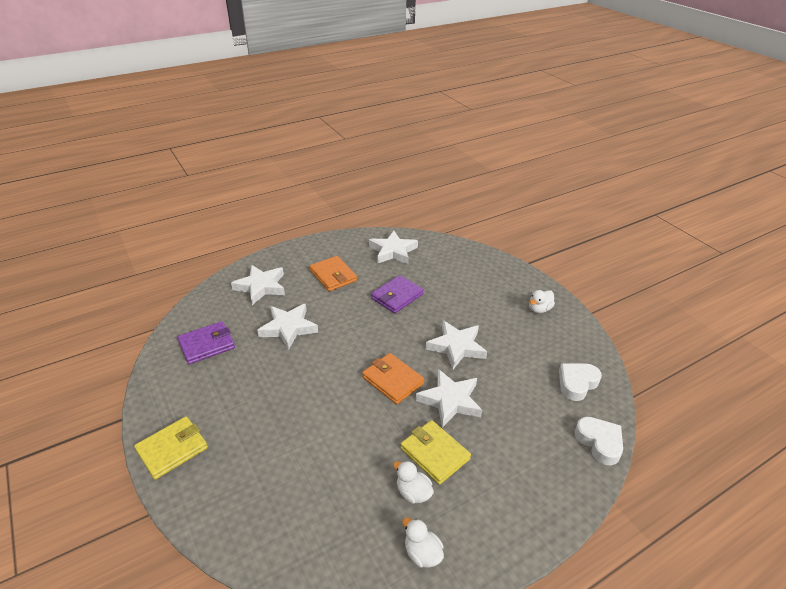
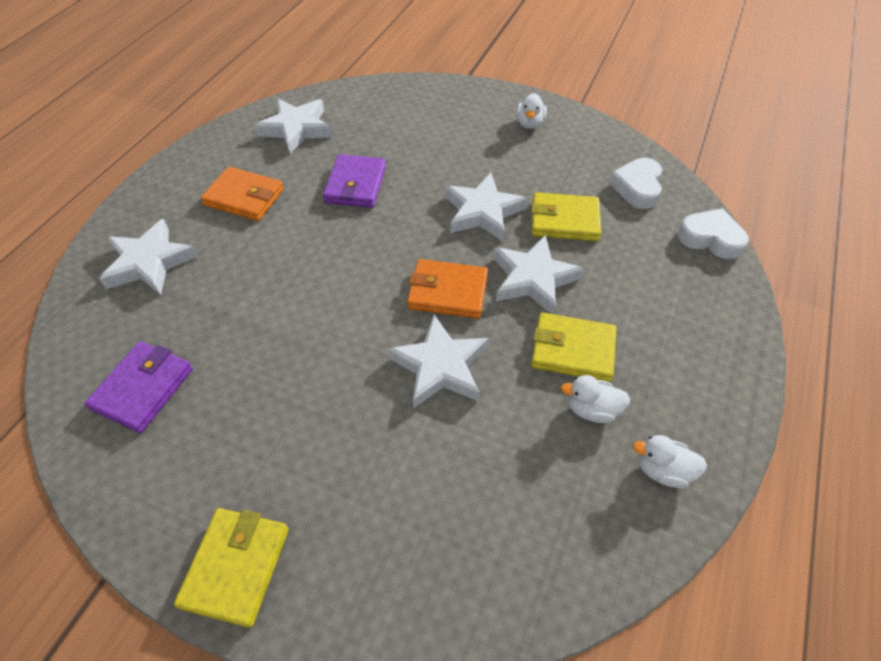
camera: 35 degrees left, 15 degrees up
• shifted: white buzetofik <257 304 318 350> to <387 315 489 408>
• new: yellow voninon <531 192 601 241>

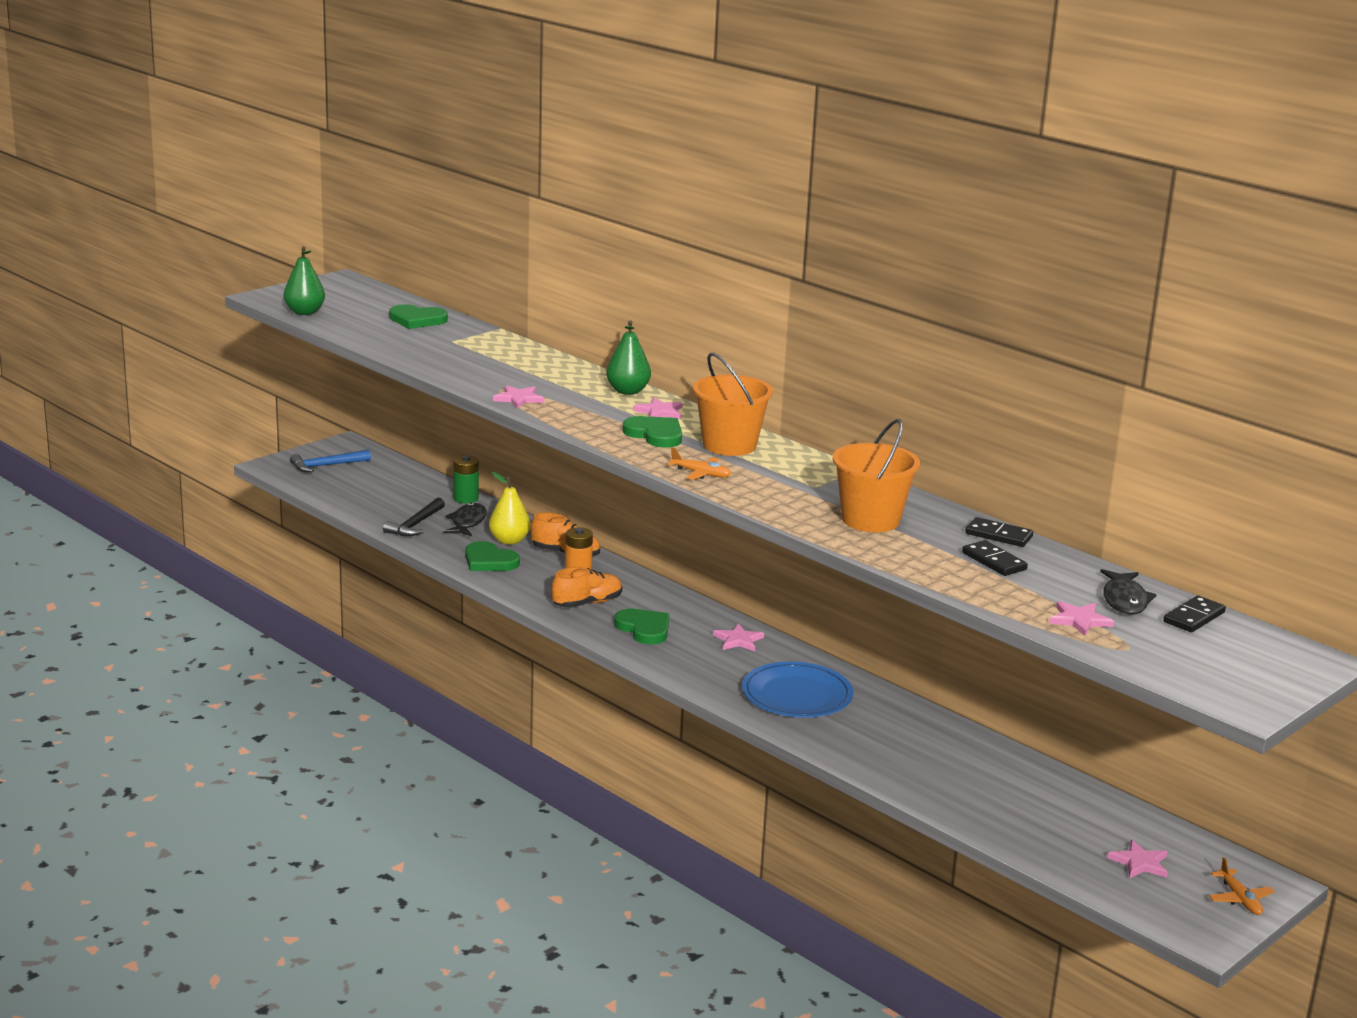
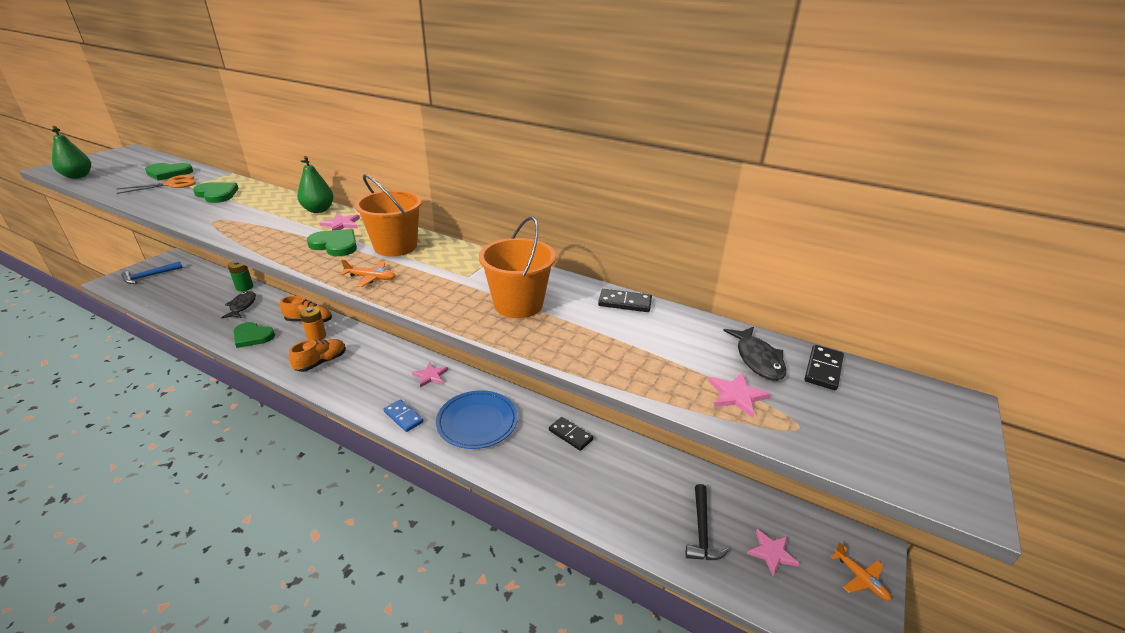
camera: 15 degrees left, 10 degrees up
• gone: pink buzetofik <493 385 544 409>
• gone: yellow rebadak <489 472 531 545>
• shifted: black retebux <383 498 445 536> to <685 484 729 560>
• shifted: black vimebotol <962 540 1028 576> to <549 417 593 451>
• shifted: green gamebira <614 609 669 644> to <193 182 239 203>
• new: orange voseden <117 175 196 194>
• new: blue vimebotol <384 399 423 432>

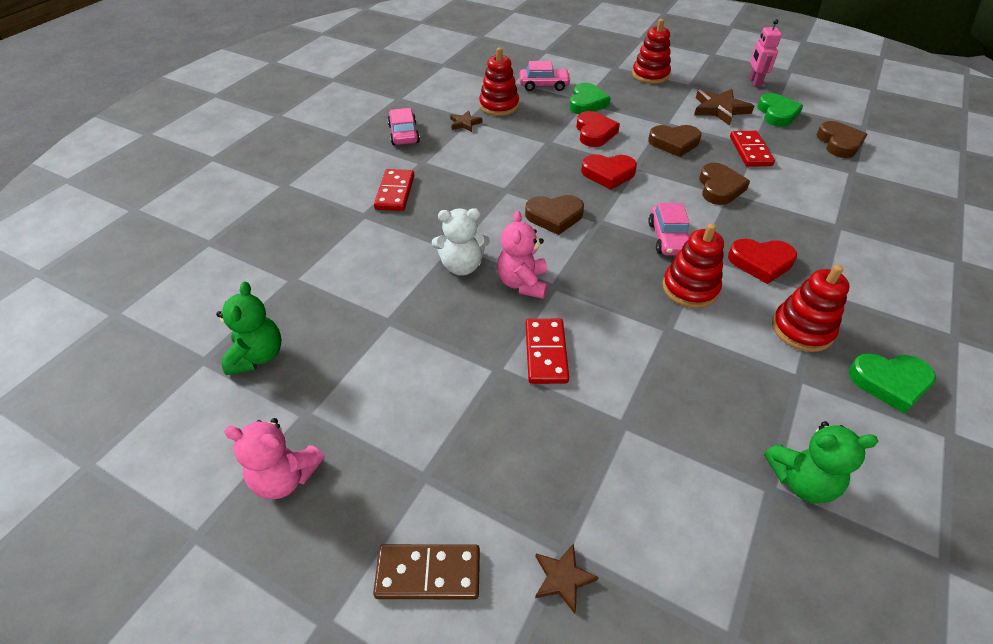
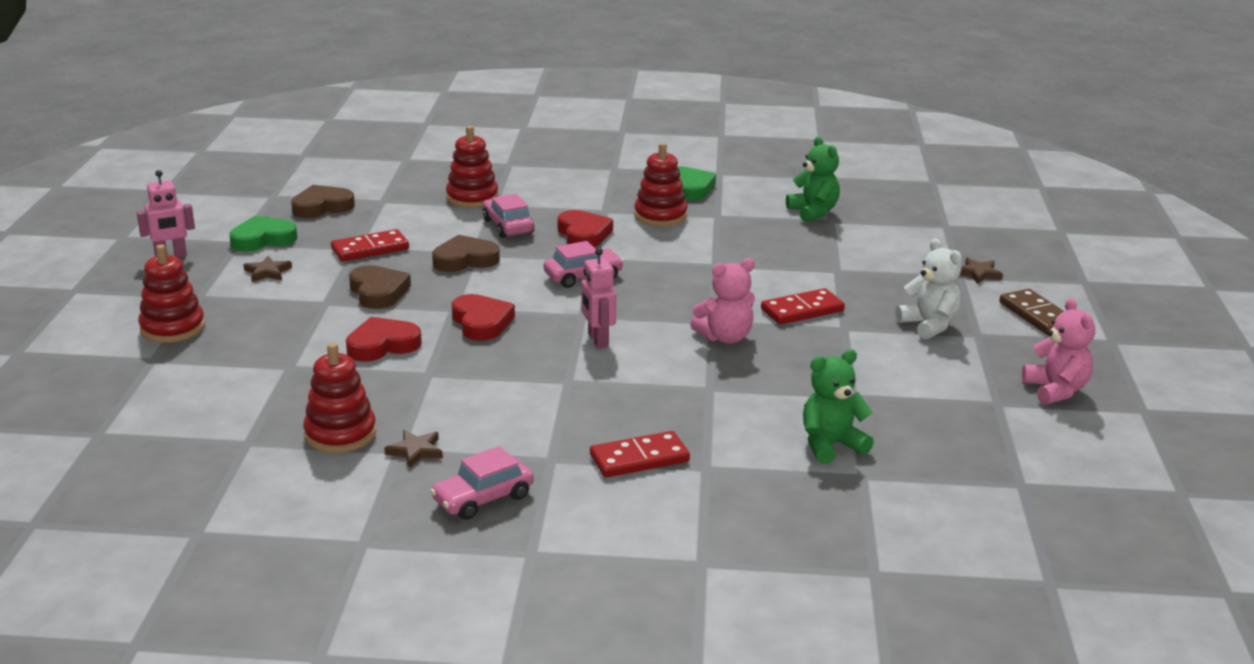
camera: 115 degrees left, 20 degrees down
• shifted: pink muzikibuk <519 61 571 91> to <483 194 534 238>
• gone: green gamebira <570 83 611 114>
• scaled: brown buzetofik <694 89 754 126> = <243 256 292 282> x0.56
• swapped: brown gamebira <525 195 584 235> to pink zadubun <581 248 616 348>
• shifted: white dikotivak <432 208 490 276> to <895 238 962 339>
• shifted: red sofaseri <662 223 724 308> to <446 126 498 208>
• shifted: green dikotivak <216 281 282 375> to <803 349 874 464>

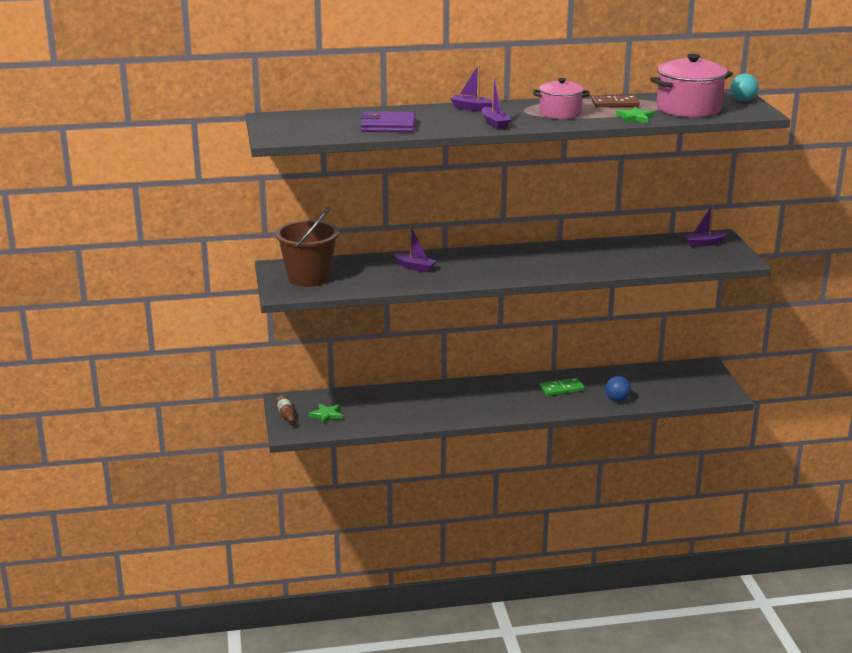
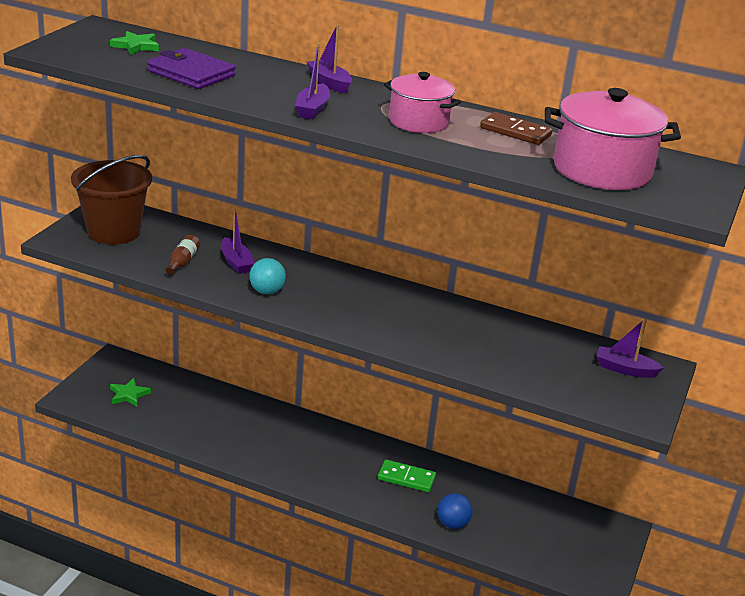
camera: 30 degrees right, 5 degrees up
• shifted: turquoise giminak <730 74 759 102> to <249 258 286 294>
• shifted: green buzetofik <616 107 654 123> to <110 31 159 55>
• shifted: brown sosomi <275 395 296 426> to <166 235 200 275>

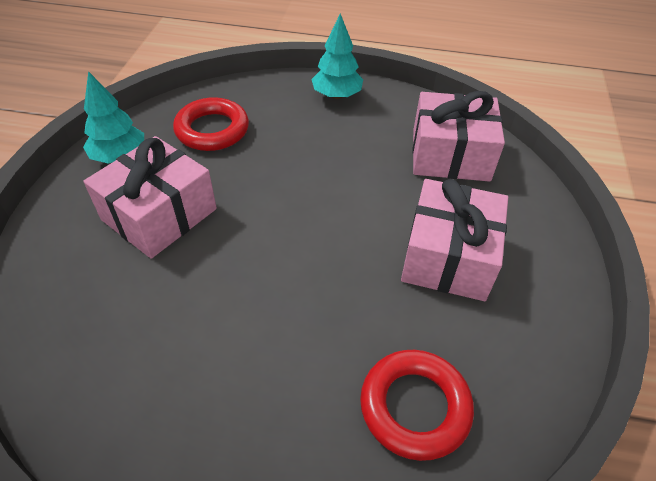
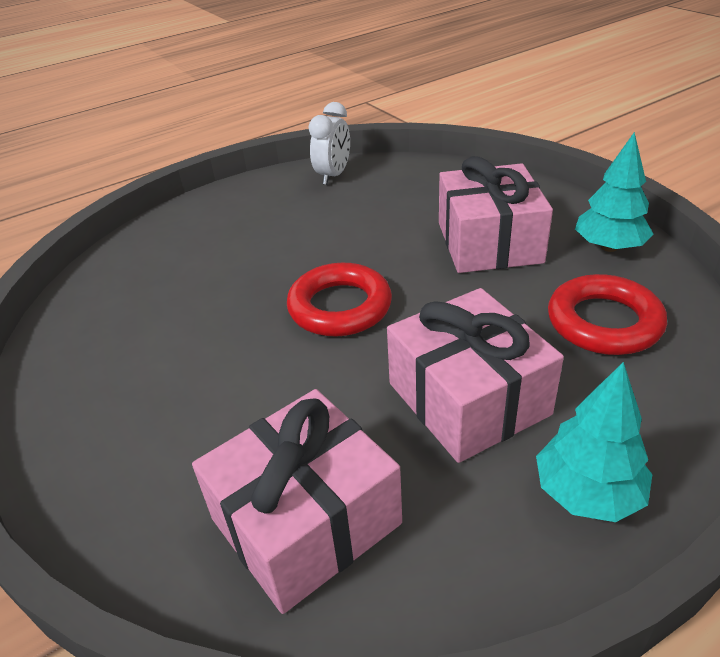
camera: 140 degrees right, 10 degrees down
• shifted: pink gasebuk <401 179 508 301> to <387 288 564 463>
• shifted: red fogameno <360 350 474 461> to <287 263 392 337>
• new: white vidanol <309 102 350 185>

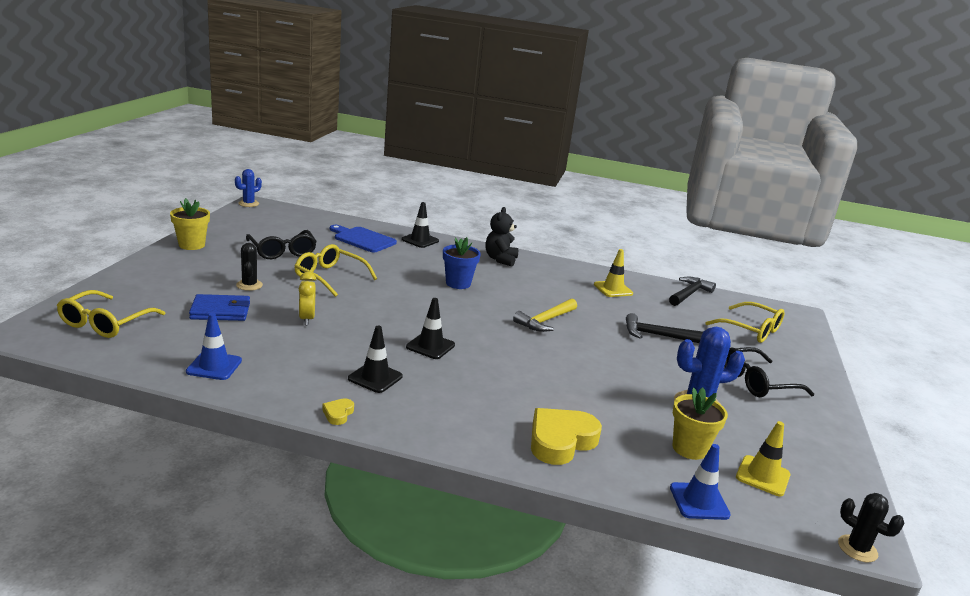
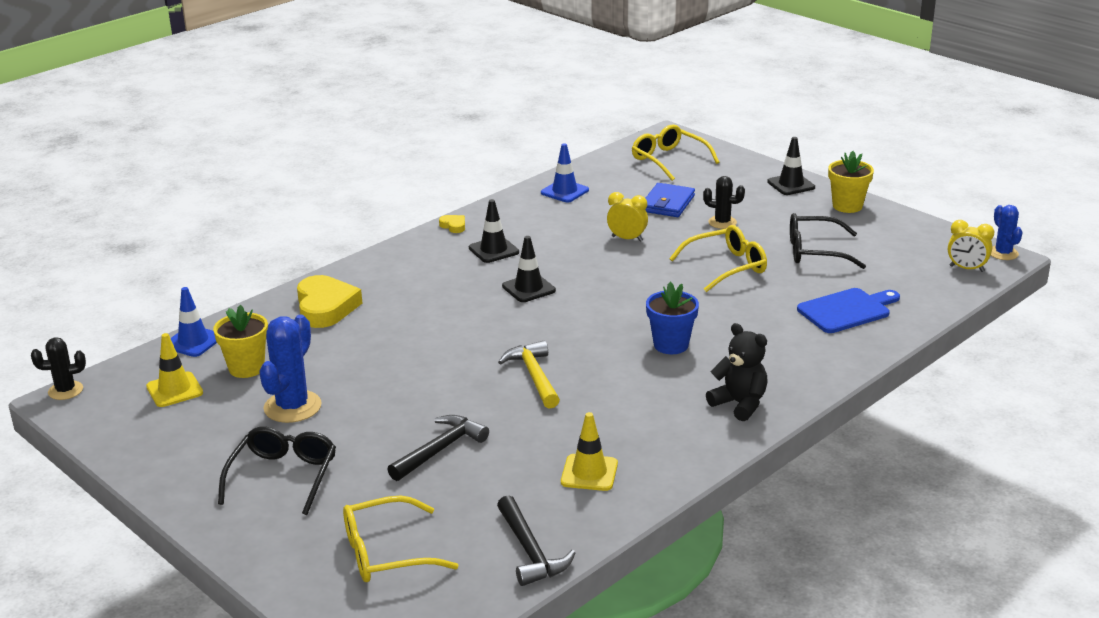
camera: 125 degrees right, 5 degrees up
• shifted: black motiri <401 202 439 248> to <767 137 815 195>
• new: yellow vidanol <948 220 994 272>

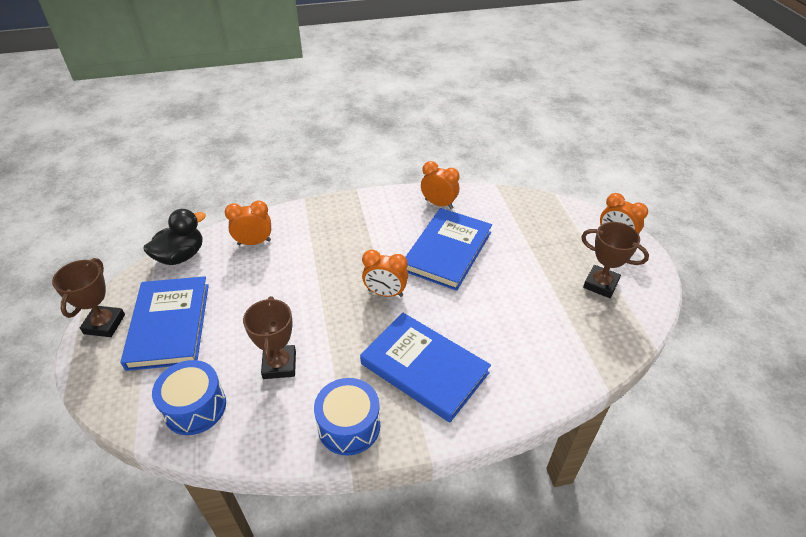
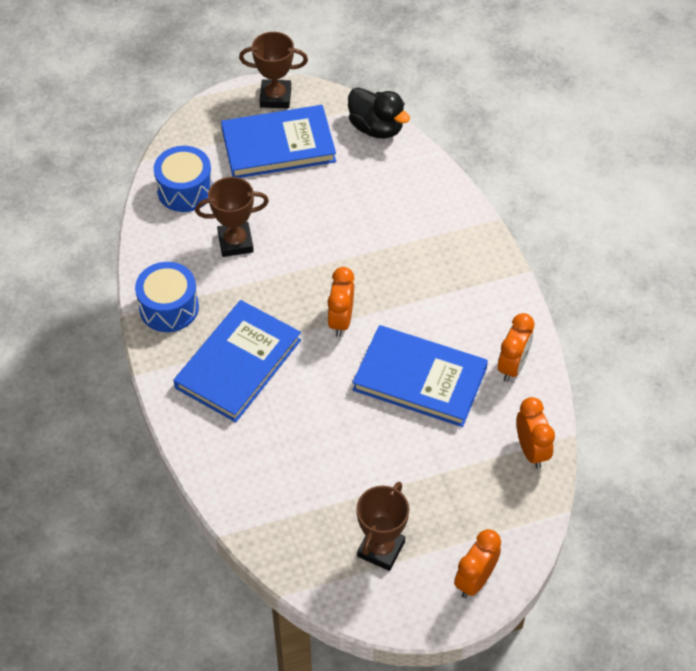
camera: 85 degrees right, 10 degrees up
• shifted: orange vidanol <225 200 271 245> to <516 397 555 469>

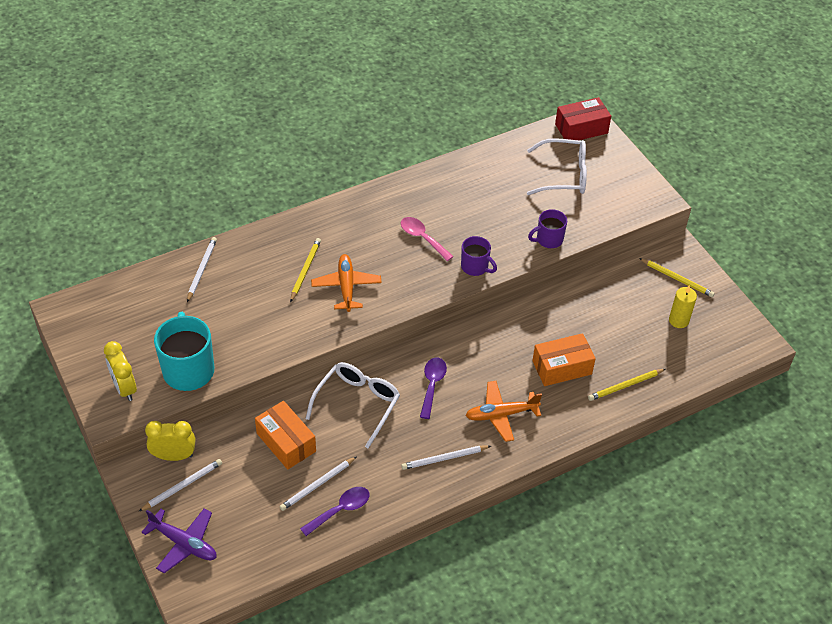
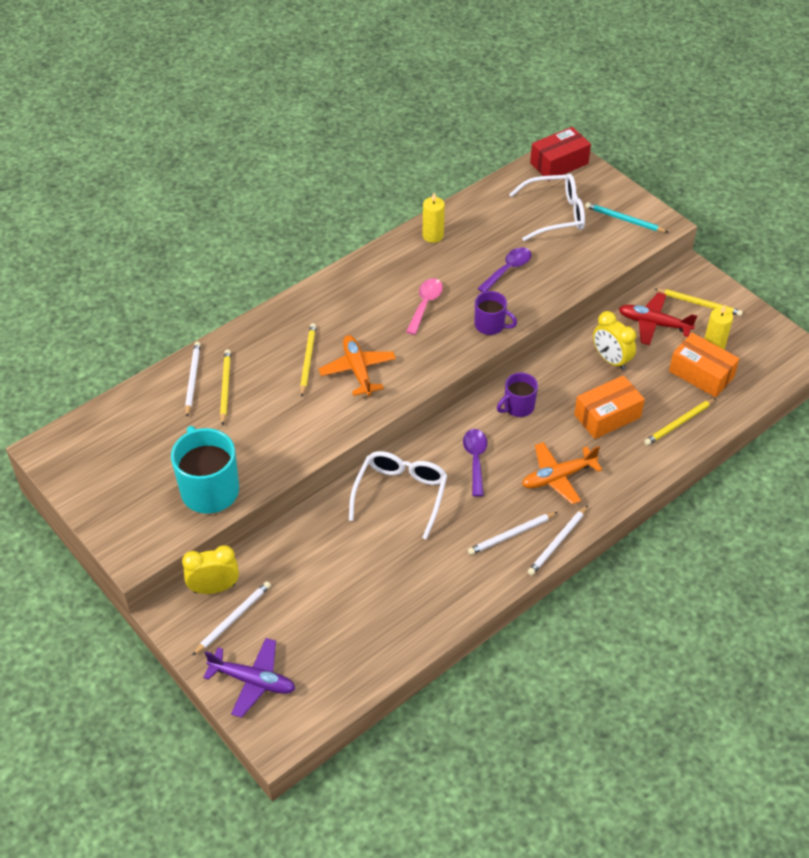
camera: 10 degrees left, 0 degrees up
• shifted: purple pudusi <528 209 567 248> to <497 373 538 417>
• rotated: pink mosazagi <401 217 454 261> = <406 278 443 335> 75 degrees clockwise
• shifted: yellow vidanol <104 341 137 401> to <593 311 636 370>
• shifted: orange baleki <255 401 316 470> to <669 333 740 397>
• shifted: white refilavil <280 456 357 511> to <528 505 588 576>
• shifted: purple mosazagi <300 487 369 536> to <477 247 531 293>
• new: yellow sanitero <423 193 445 243>
• new: turquoise refilavil <585 202 668 232>
• new: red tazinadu <619 293 697 345>
• new: yellow refilavil <220 349 231 426>

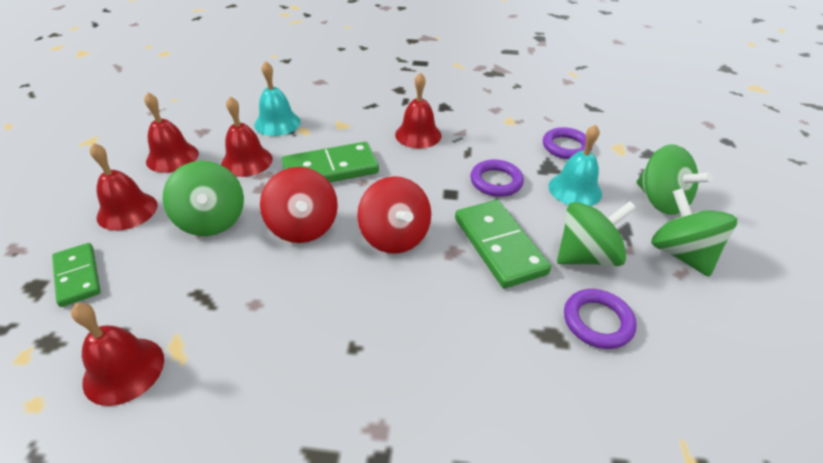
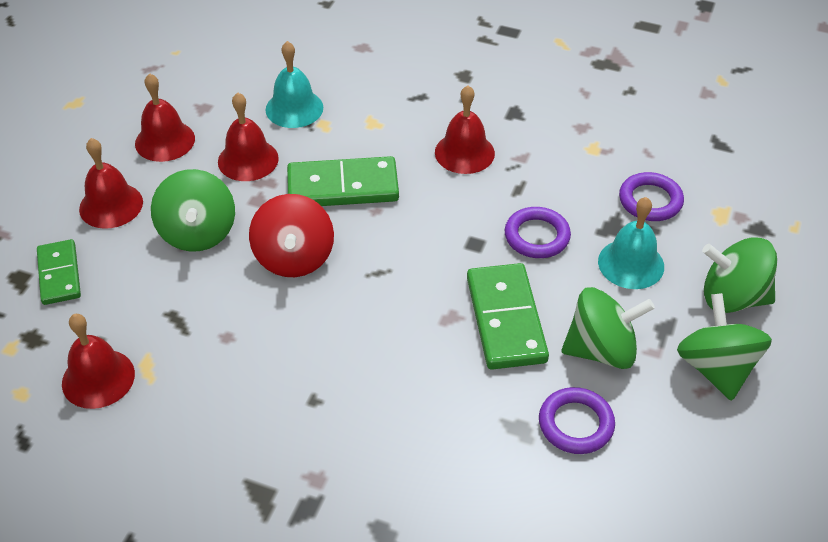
camera: 15 degrees right, 5 degrees up
• rotated: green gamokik <637 144 713 215> = <702 237 777 313> 120 degrees clockwise
• gone: red gamokik <357 176 431 254>

